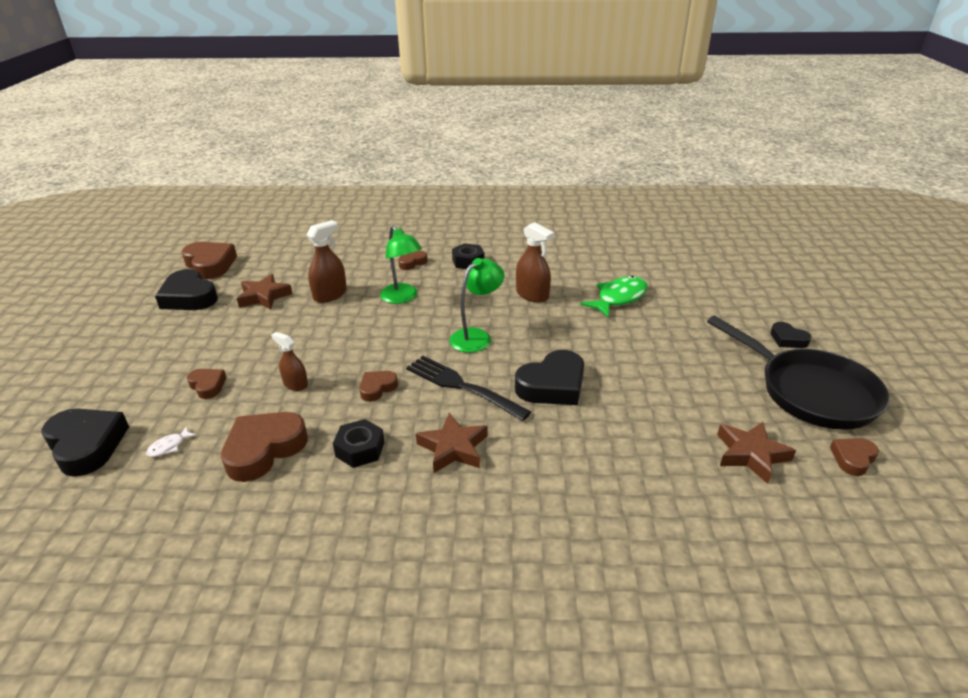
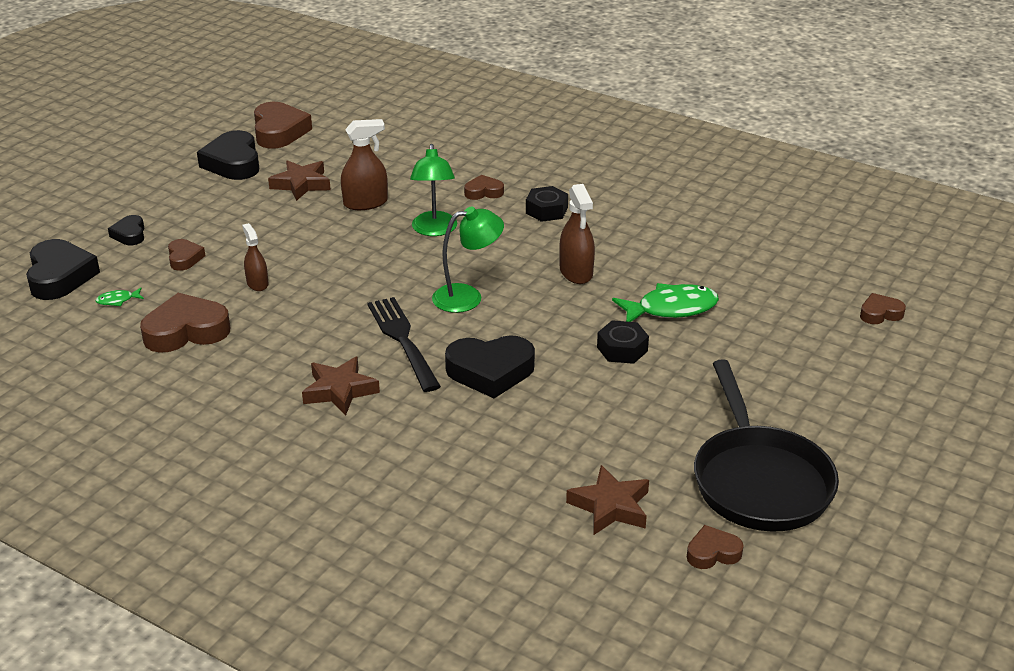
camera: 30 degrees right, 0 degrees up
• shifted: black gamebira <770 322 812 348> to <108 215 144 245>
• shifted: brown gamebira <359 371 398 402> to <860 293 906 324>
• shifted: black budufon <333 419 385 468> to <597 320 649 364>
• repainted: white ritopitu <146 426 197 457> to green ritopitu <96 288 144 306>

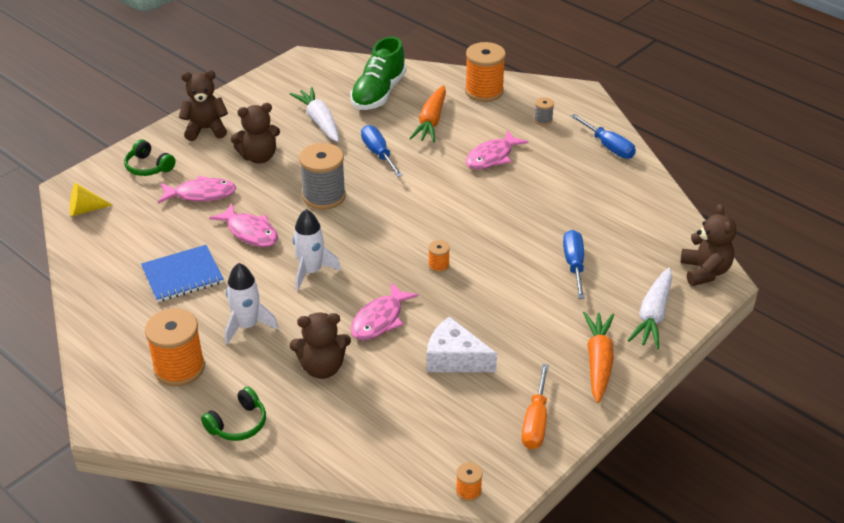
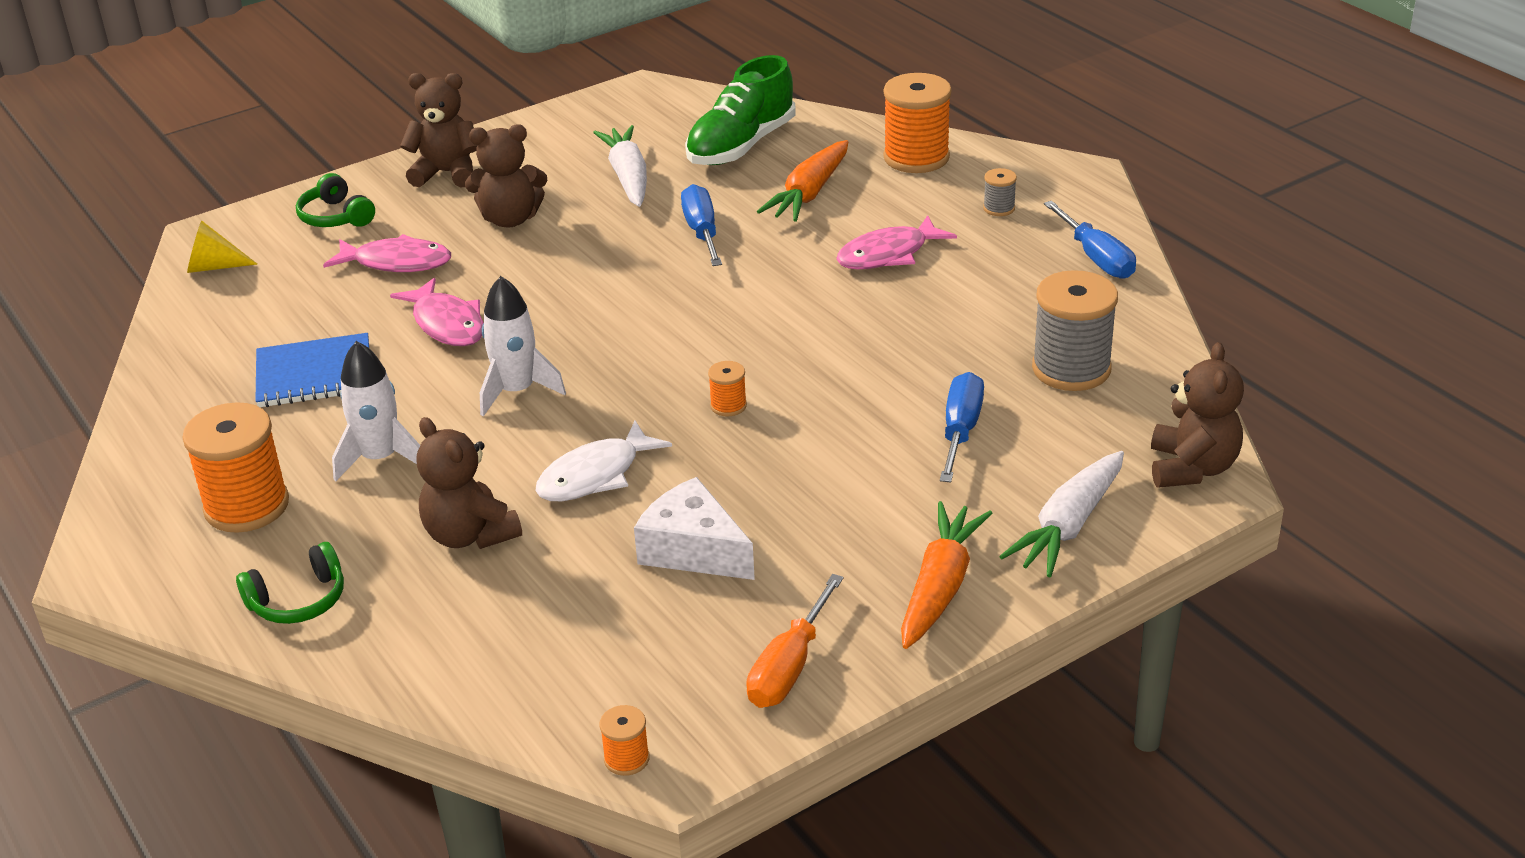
camera: 15 degrees right, 5 degrees down
• shifted: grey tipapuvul <299 143 346 210> to <1032 270 1118 391>
• repainted: pink ritopitu <351 282 419 340> to white ritopitu <535 421 672 501>
• rotated: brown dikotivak <290 313 351 379> = <417 417 522 549> 45 degrees clockwise

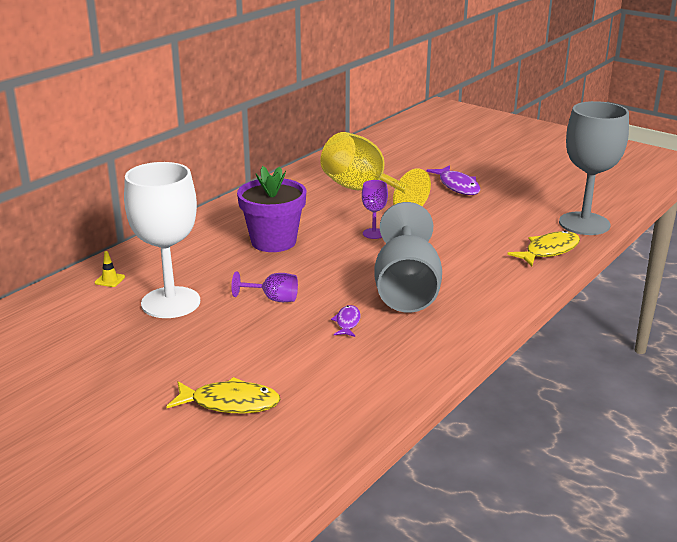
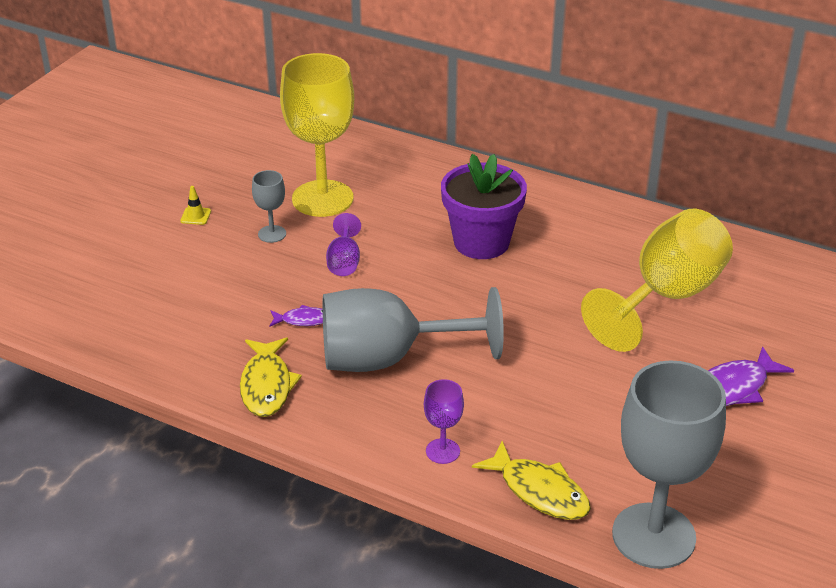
camera: 80 degrees right, 10 degrees up
• repainted: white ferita <124 162 200 318> to yellow ferita <280 53 354 217>
• shifted: purple ferita <362 180 388 239> to <424 379 464 464>
• shifted: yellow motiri <95 251 125 287> to <180 186 211 225>
• shifted: yellow ritopitu <167 377 281 413> to <240 337 302 417>
• new: grey ferita <252 170 286 243>

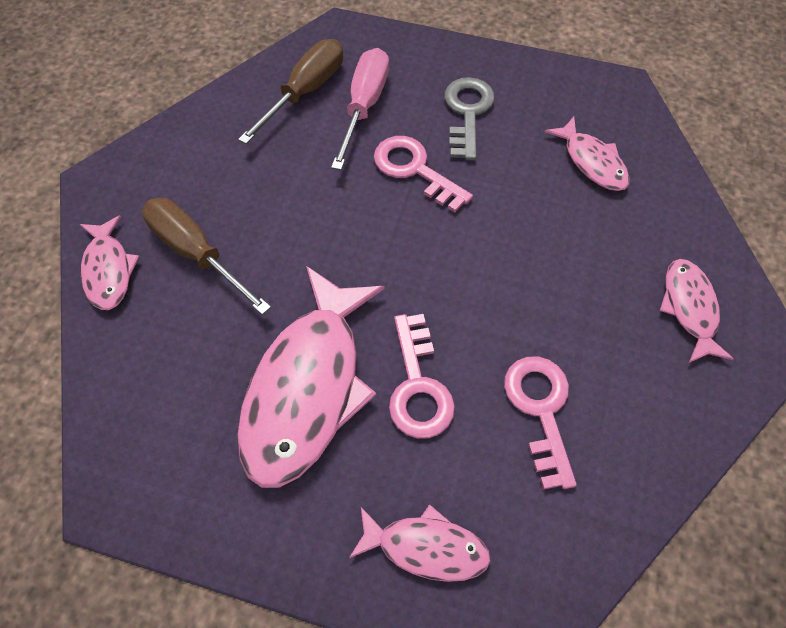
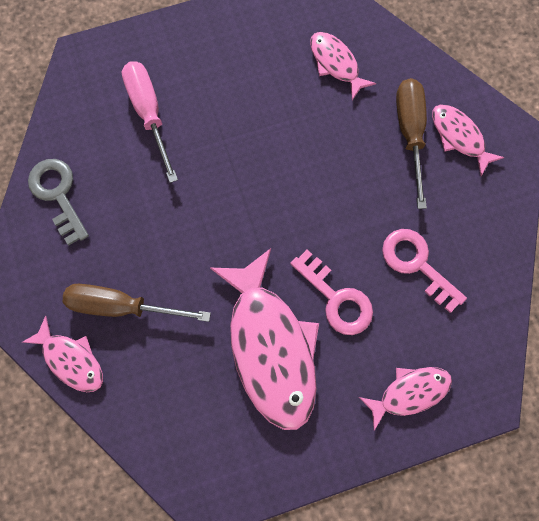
camera: 35 degrees left, 15 degrees up
• shifted: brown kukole <238 39 343 144> to <396 78 427 209>
• shifted: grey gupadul <444 77 495 160> to <28 159 89 245>
• rotated: pink ritopitu <545 117 630 191> = <310 32 376 100> 150 degrees counterclockwise
• gone: pink gupadul <374 136 473 212>

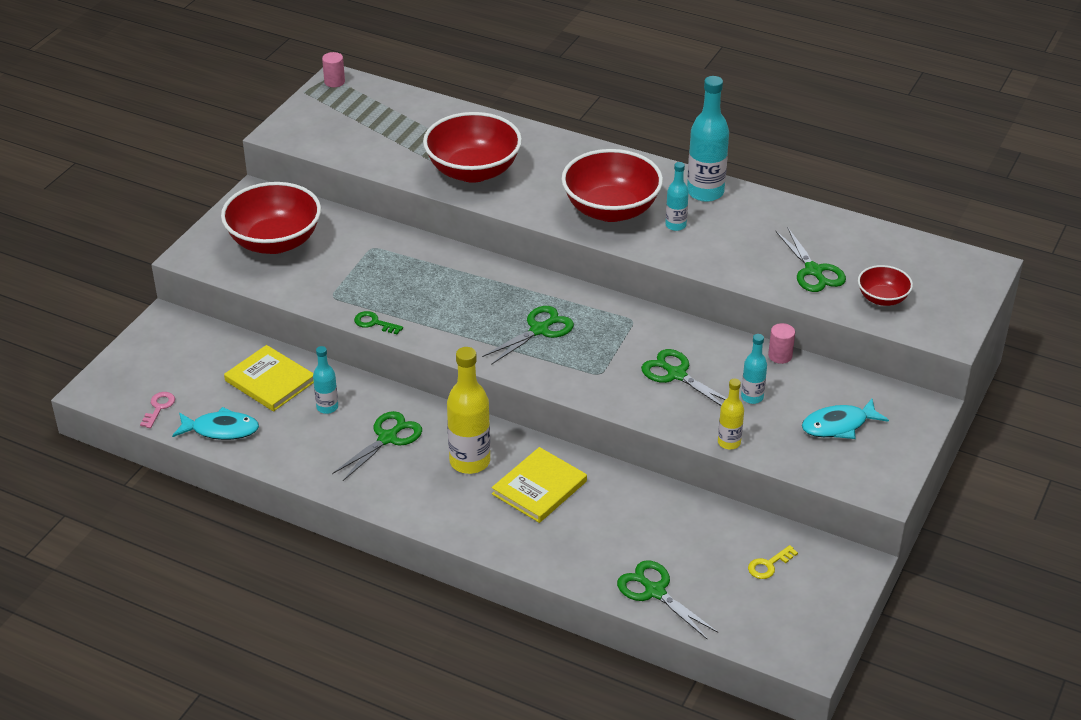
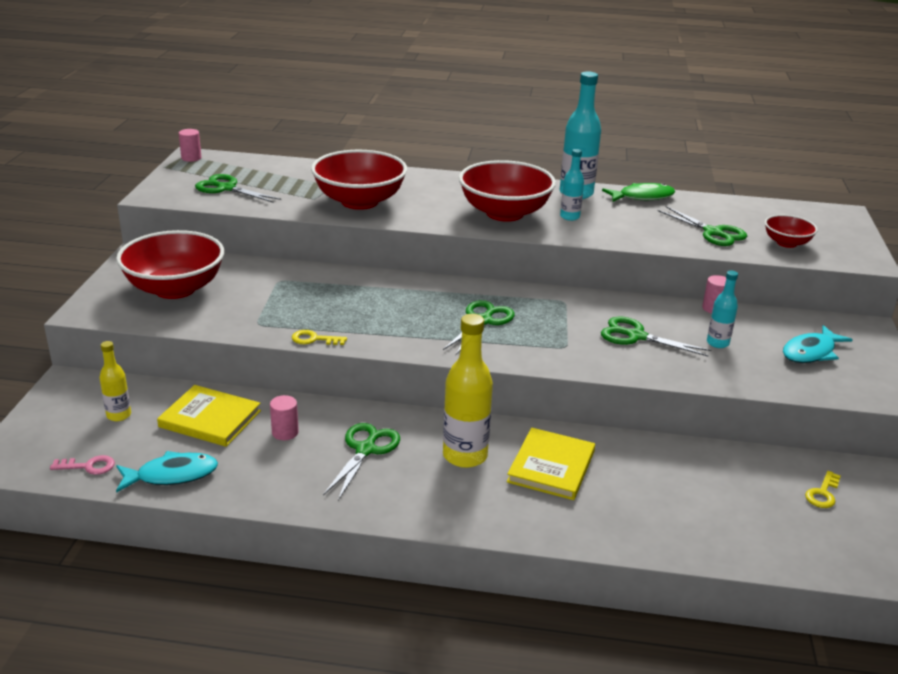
camera: 20 degrees left, 10 degrees down
• repainted: green gupadul <354 311 403 334> to yellow gupadul <292 330 347 345>
• swapped: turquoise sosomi <313 346 338 414> to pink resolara <270 395 299 440>
• shifted: yellow sosomi <718 379 744 450> to <100 341 131 421>
• rotated: pink gupadul <140 392 175 428> = <50 455 115 475> 90 degrees clockwise
• shifted: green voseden <617 560 718 640> to <195 174 281 203>
• new: green ritopitu <602 183 675 202>

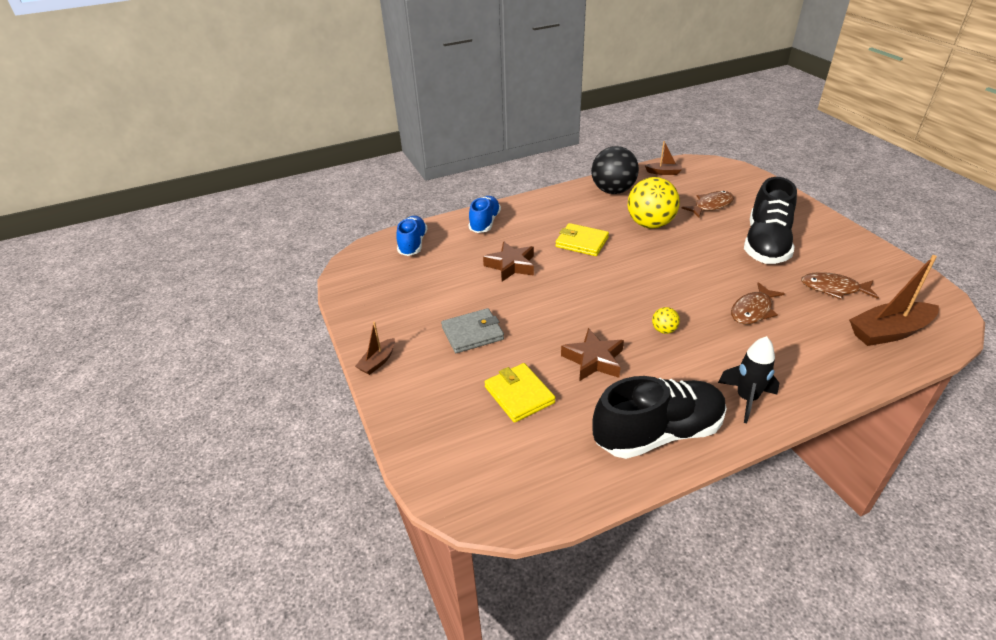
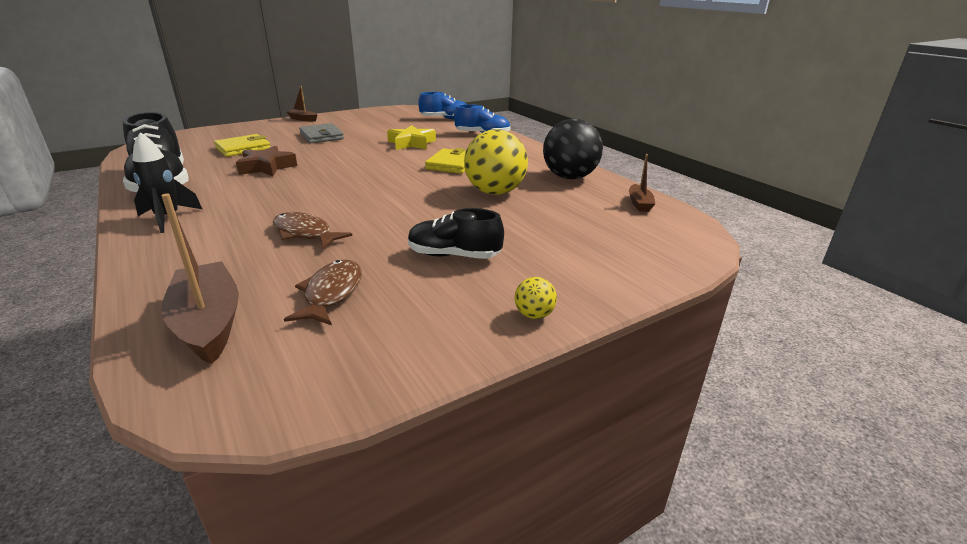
camera: 80 degrees right, 10 degrees down
• scaled: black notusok <744 177 797 264> = <408 208 504 259> x0.61
• gone: brown ritopitu <681 191 734 218>
• repainted: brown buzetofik <483 241 534 281> to yellow buzetofik <387 125 436 150>
• shifted: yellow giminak <652 307 680 334> to <515 277 557 319>

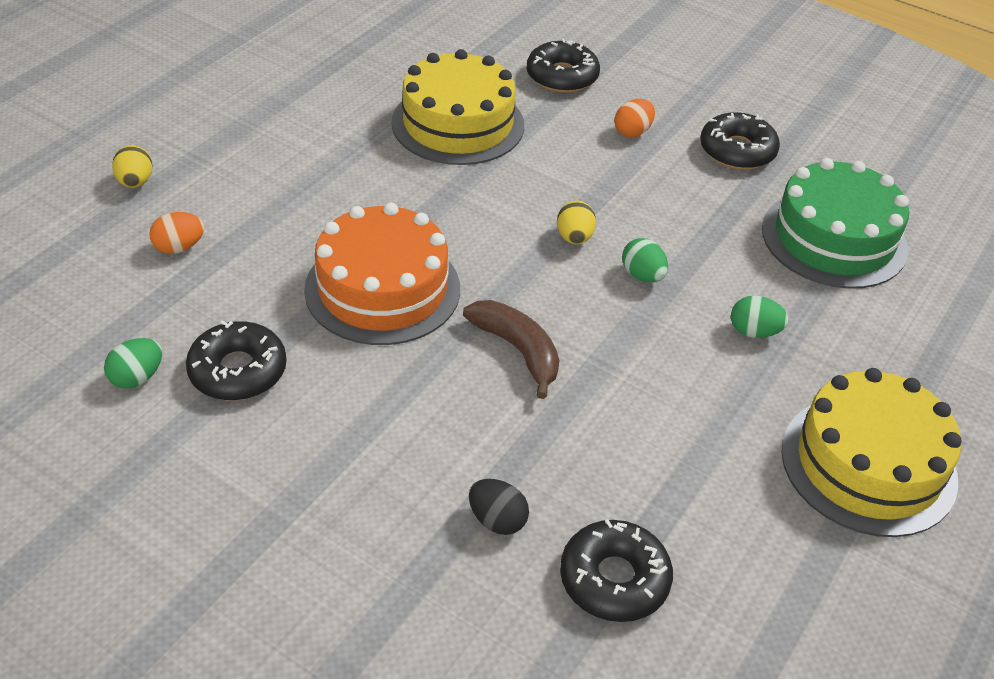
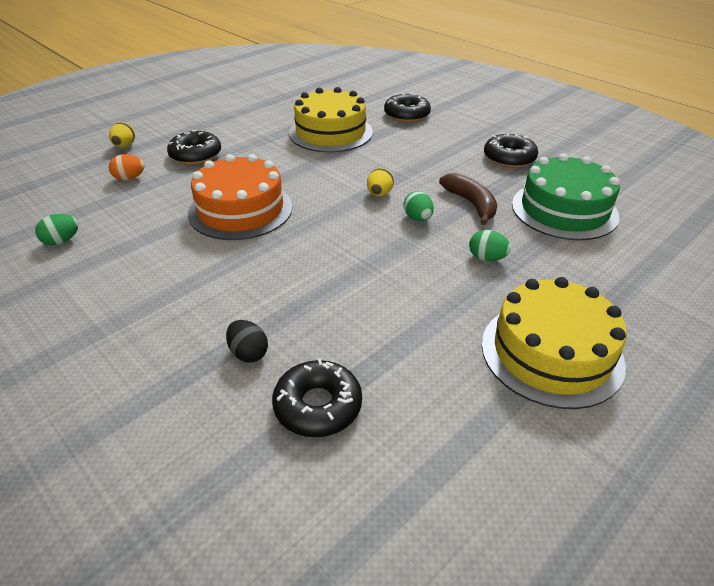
camera: 15 degrees right, 5 degrees down
• gone: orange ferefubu <614 99 655 138>
• shifted: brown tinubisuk <463 300 559 399> to <439 173 497 225>
• shifted: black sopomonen <186 320 287 401> to <167 129 221 165>

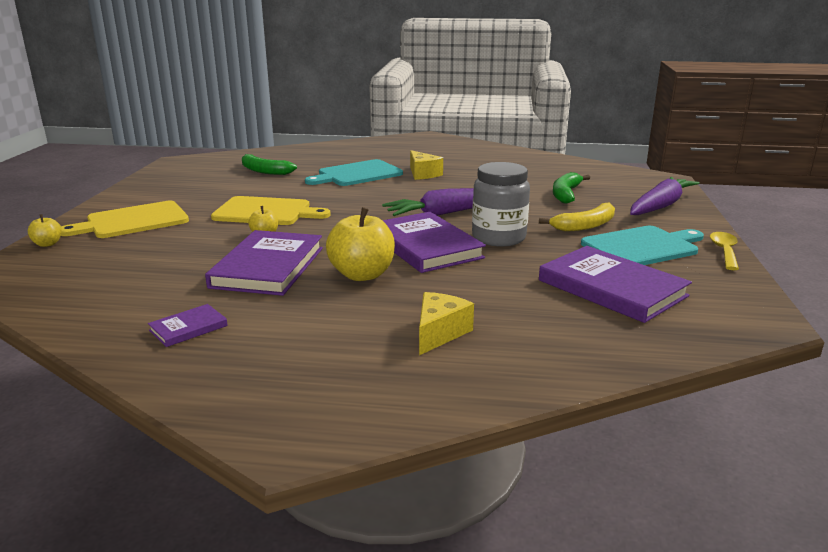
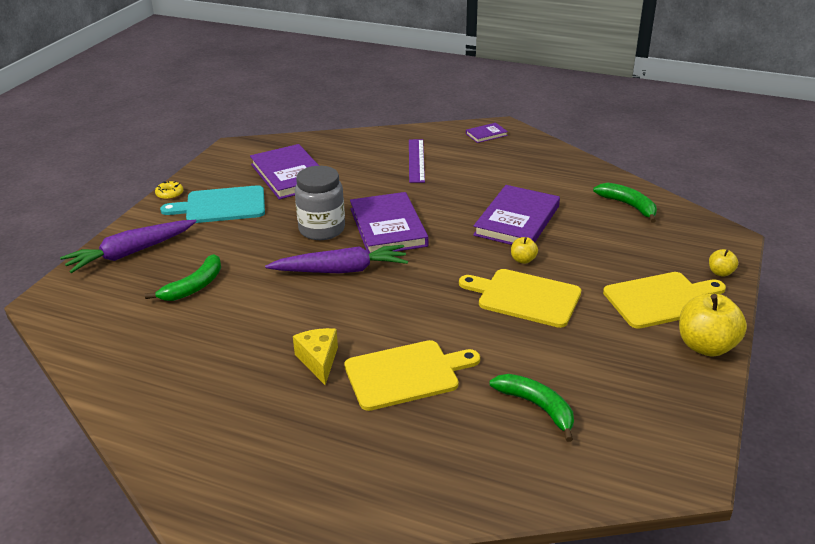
camera: 165 degrees left, 10 degrees up
• repainted: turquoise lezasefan <305 159 403 186> to yellow lezasefan <344 340 480 411>
• gone: yellow tinubisuk <539 203 615 232>
• shifted: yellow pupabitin <326 207 395 281> to <679 294 747 357>
• swapped: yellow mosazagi <710 232 739 270> to yellow sopomonen <155 181 183 200>
• swapped: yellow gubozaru <419 292 474 355> to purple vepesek <409 139 425 183>
• shifted: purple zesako <148 304 228 347> to <466 123 508 143>
• new: green tinubisuk <593 183 657 223>

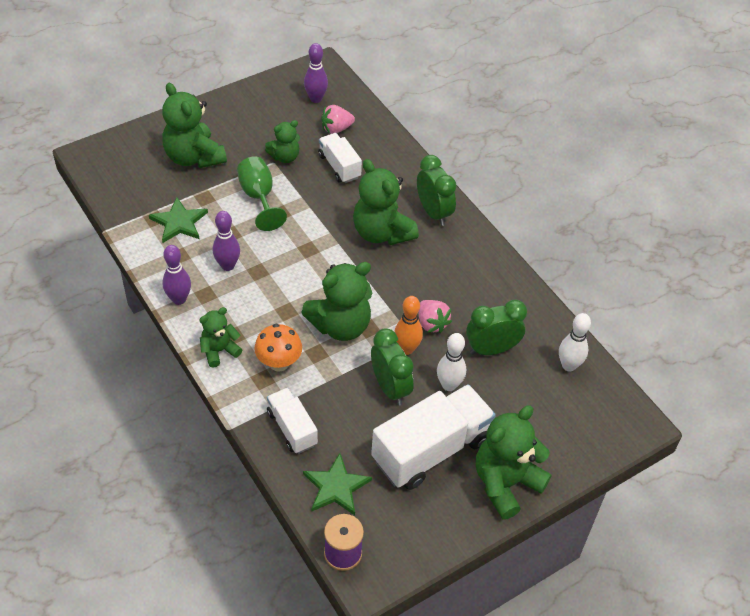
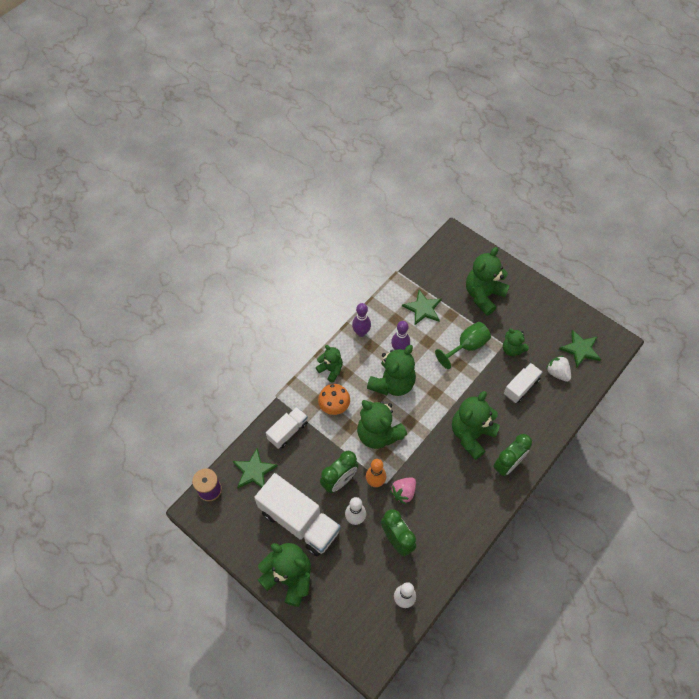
camera: 75 degrees right, 10 degrees up
• swapped: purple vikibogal <304 43 328 103> to green buzetofik <559 330 601 368>
• repainted: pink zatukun <321 105 355 134> to white zatukun <546 356 571 382>
• new: green dikotivak <367 345 416 396>

